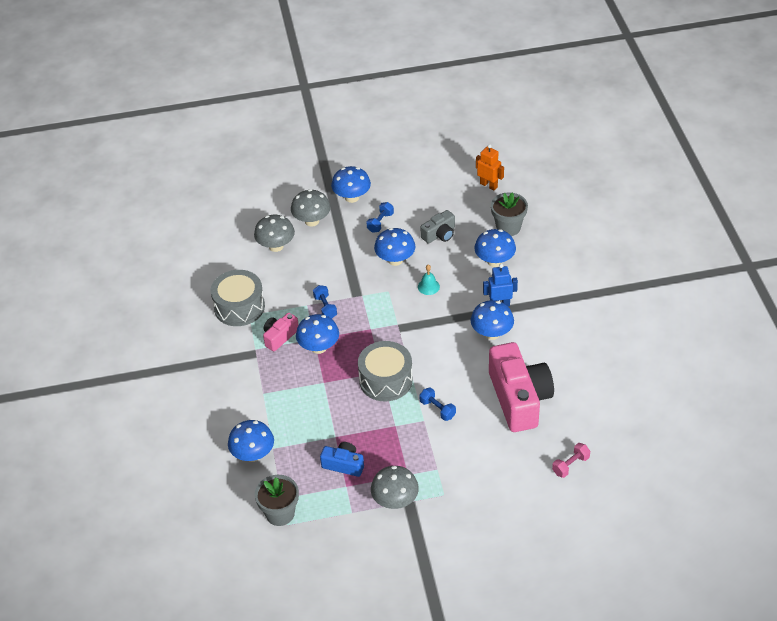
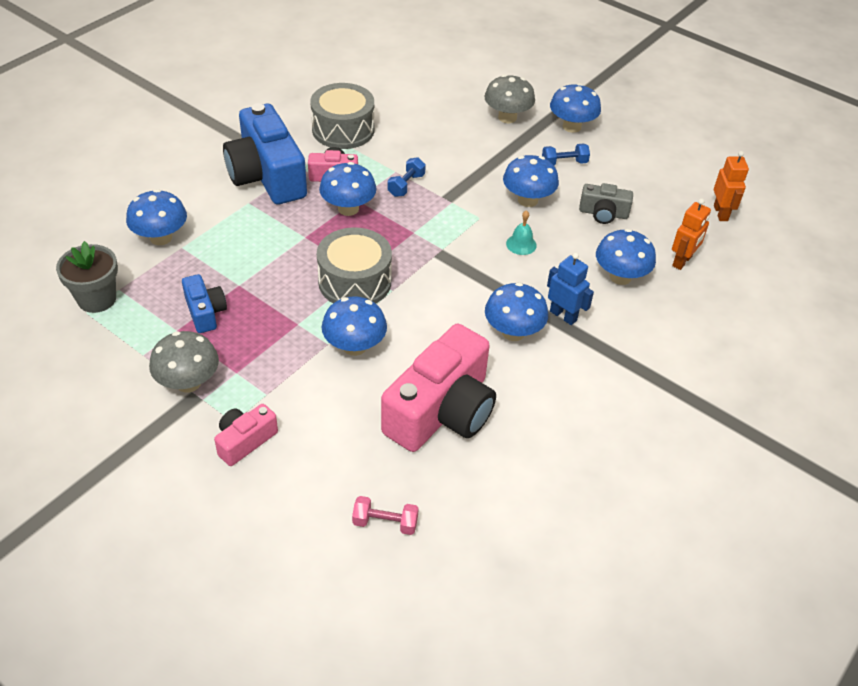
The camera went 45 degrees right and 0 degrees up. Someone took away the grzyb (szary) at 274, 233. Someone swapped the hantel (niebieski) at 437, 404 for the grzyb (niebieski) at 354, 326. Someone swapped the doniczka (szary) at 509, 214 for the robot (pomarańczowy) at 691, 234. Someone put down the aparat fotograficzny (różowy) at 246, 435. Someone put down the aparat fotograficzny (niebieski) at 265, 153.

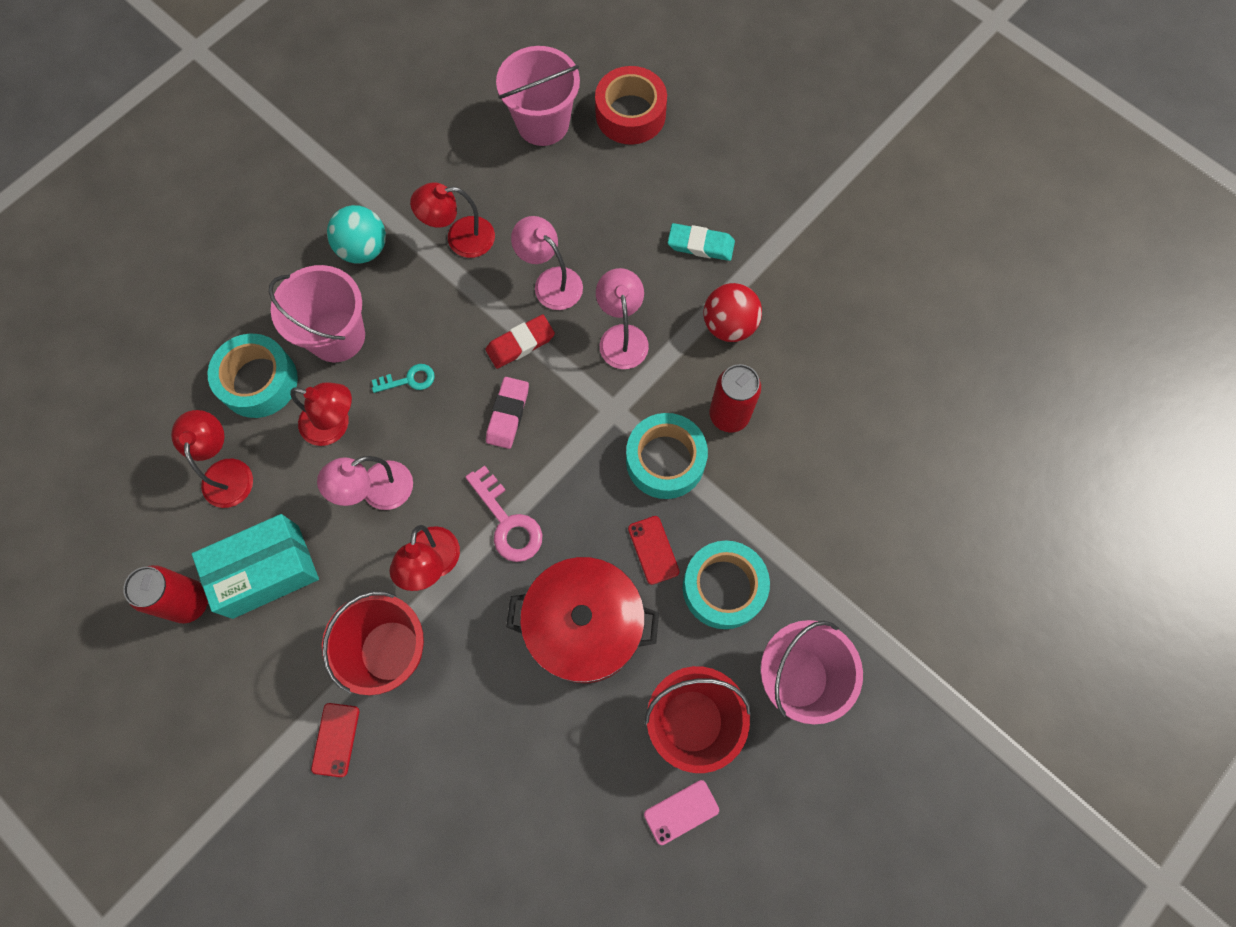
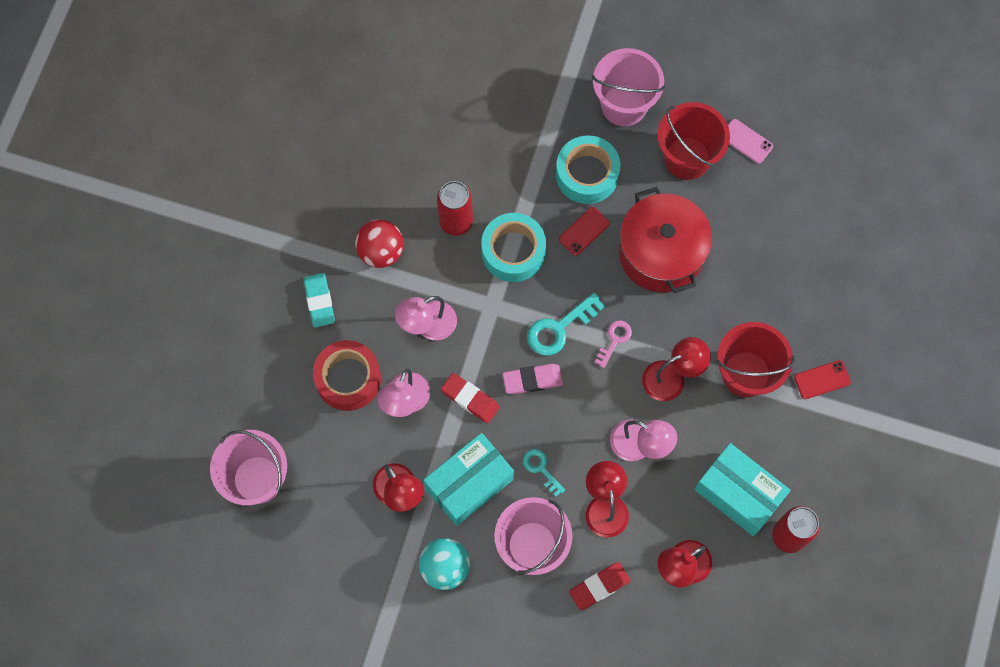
The camera went 115 degrees left and 0 degrees up. Someone swapped the taśma klejąca (turkusowy) at 253, 376 for the gumka do mazania (czerwony) at 600, 586. Someone scaled the klucz (różowy) at 504, 514 by 0.61. Someone carried the taśma klejąca (czerwony) from 631, 105 to 347, 375. Someone put down the pudełko (turkusowy) at 468, 479. Someone put down the klucz (turkusowy) at 566, 324.

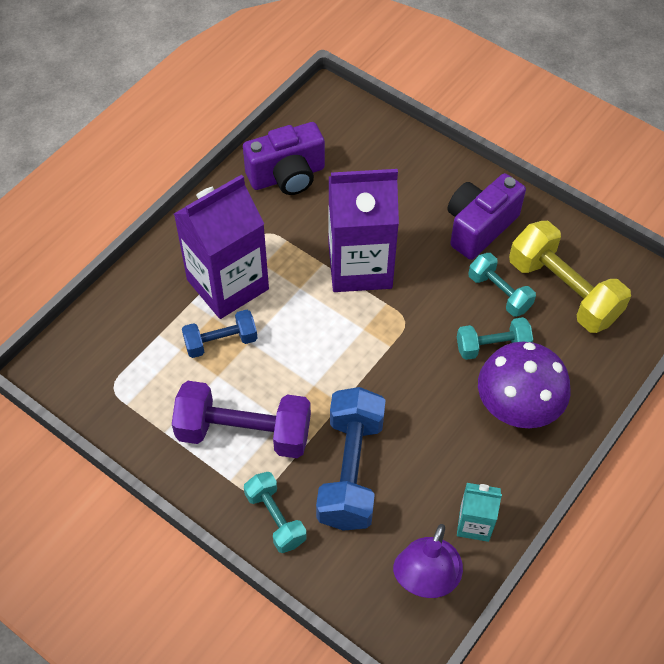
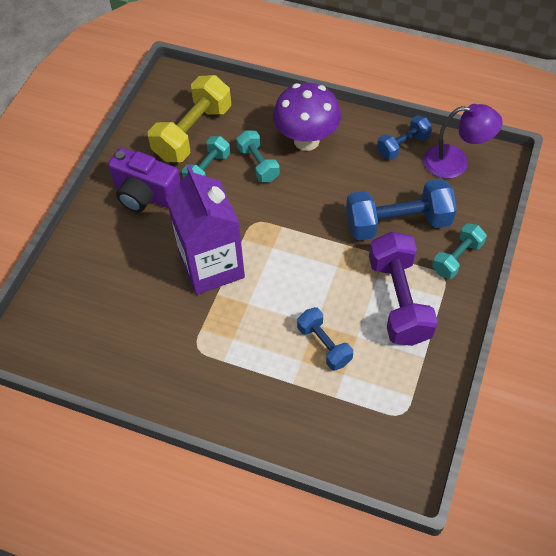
The camera went 105 degrees left and 0 degrees up. Someone took away the karton mleka (fioletowy) at 221, 246. Someone took away the aparat fotograficzny (fioletowy) at 284, 158. Someone swapped the karton mleka (turkusowy) at 479, 512 for the hantel (niebieski) at 404, 137.

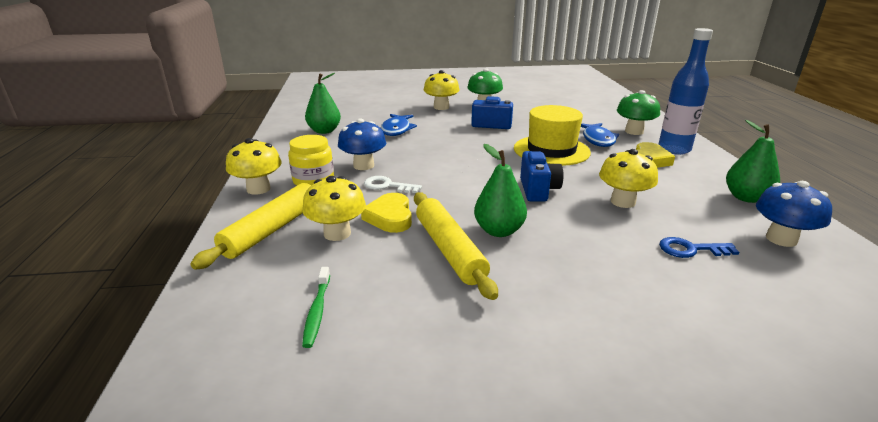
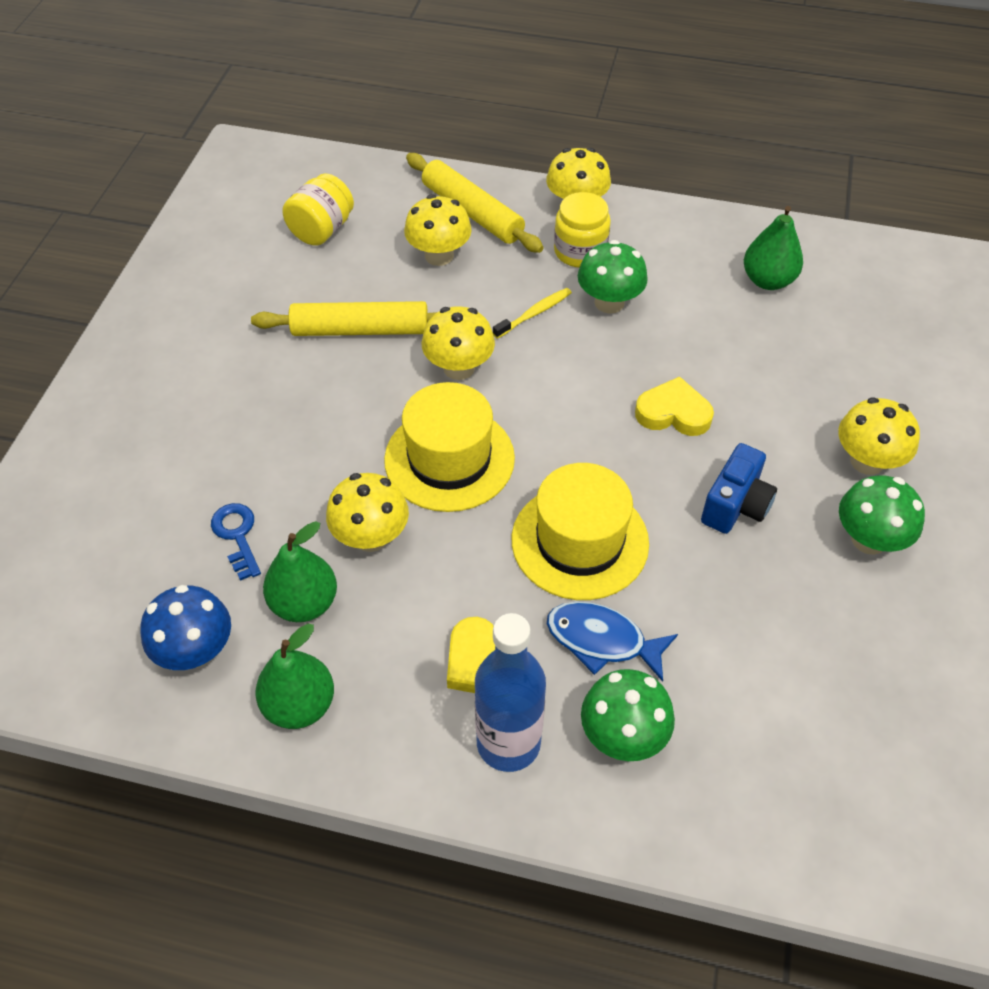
The camera went 110 degrees right and 25 degrees up. Someone swapped the szczoteczka do zębów (zielony) at 316, 307 for the słoik (żółty) at 318, 209. Someone repainted the grzyb (niebieski) at 362, 144, which became the grzyb (zielony) at 613, 276. Someone carried the serce (żółty) from 386, 213 to 674, 406. Someone swapped the klucz (biały) at 393, 184 for the szczoteczka do zębów (żółty) at 532, 313. Someone took away the ryba (niebieski) at 399, 125. Someone carried the gruszka (zielony) from 500, 190 to 300, 571. Someone swapped the aparat fotograficzny (niebieski) at 542, 176 for the kapelusz (żółty) at 449, 447. Someone rotated the klucz (niebieski) at 699, 247 by 45 degrees counterclockwise. Someone put down the grzyb (żółty) at 458, 343.

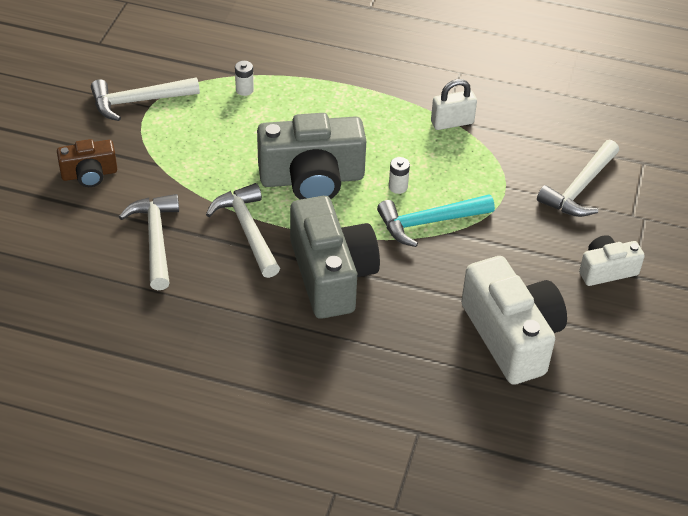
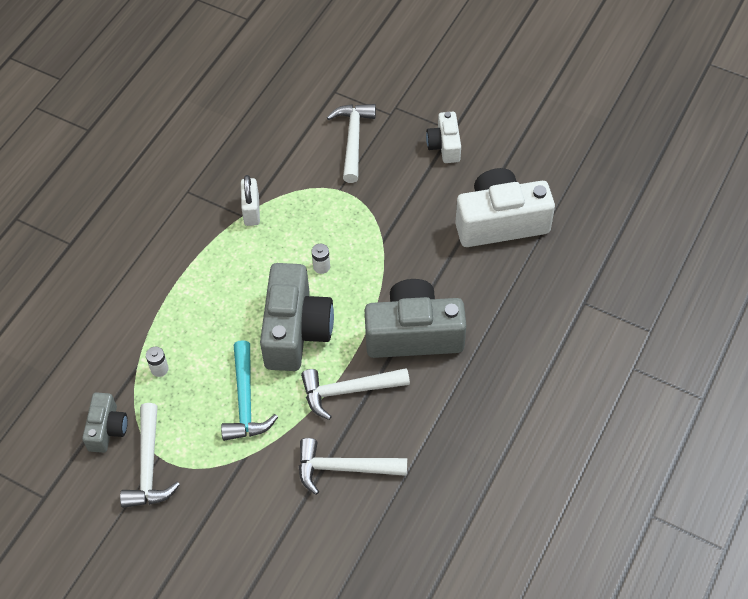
The camera went 75 degrees left and 10 degrees up. Someone took away the aparat fotograficzny (brązowy) at 87, 163. Someone carried the młotek (turkusowy) from 436, 220 to 249, 390. Someone rotated the młotek (biały) at 578, 178 by 135 degrees counterclockwise. Someone put down the aparat fotograficzny (szary) at 105, 422.

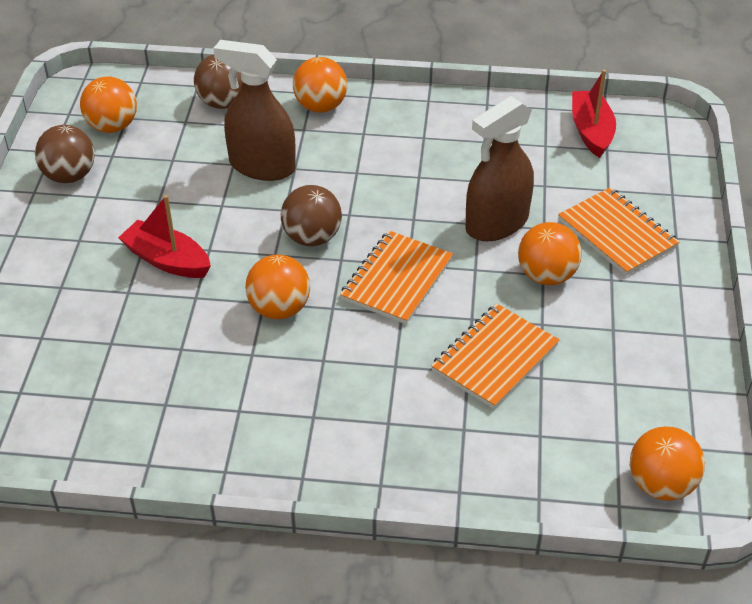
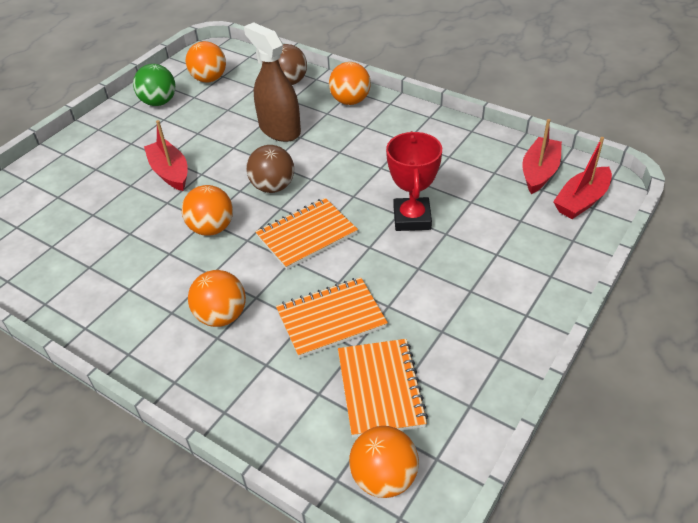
The camera went 30 degrees right and 0 degrees up. Someone repainted the piłka (brązowy) at 65, 154, which became the piłka (zielony) at 154, 85. Someone swapped the spryskiwacz (brązowy) at 500, 168 for the puchar (czerwony) at 414, 181. Someone carried the piłka (pomarańczowy) from 550, 253 to 217, 298. Someone carried the zeszyt (pomarańczowy) from 619, 231 to 383, 388. Someone put down the łódka (czerwony) at 582, 178.

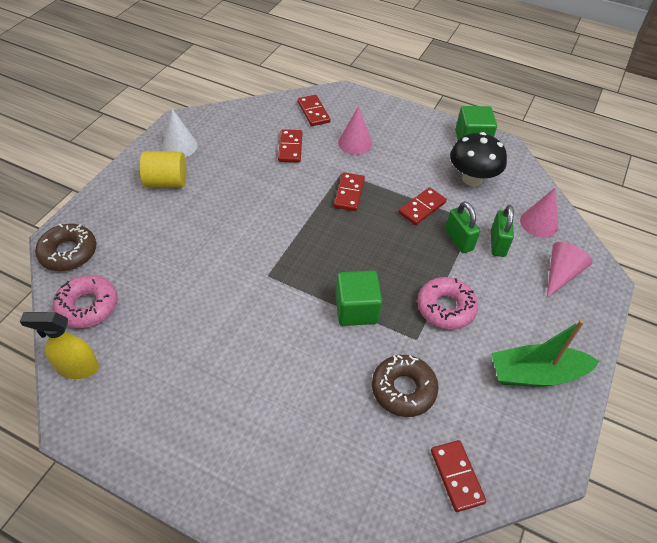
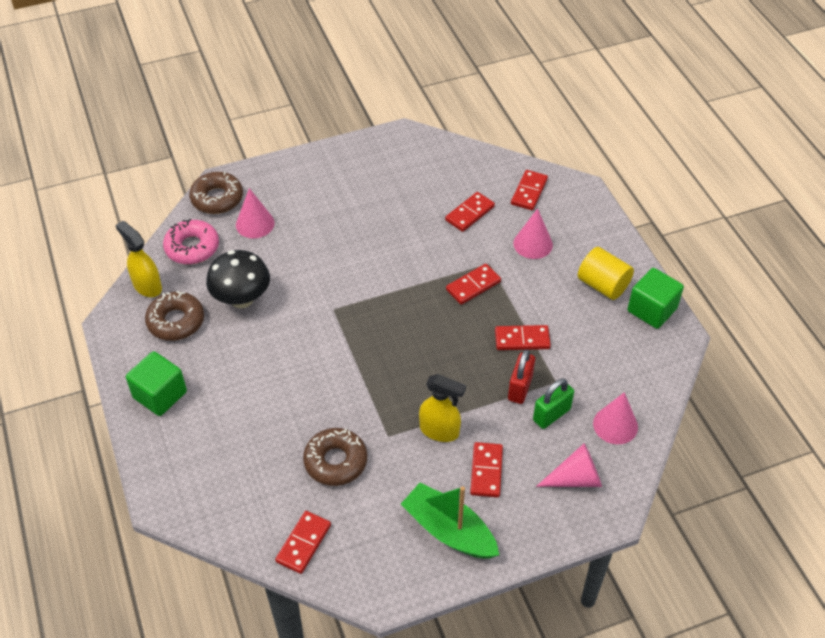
The camera went 45 degrees right and 0 degrees up. Someone carried the walec (żółty) from 163, 169 to 606, 273. Someone took away the stożek (biały) at 180, 133. Someone carried the sześcian (zielony) from 358, 298 to 156, 383. Someone swapped the donut (różowy) at 447, 303 for the spryskiwacz (żółty) at 442, 408. Someone repainted the kłódka (zielony) at 462, 227, which became the kłódka (czerwony) at 521, 376. Someone carried the grzyb (czarny) from 478, 159 to 238, 279. Someone put down the donut (brązowy) at 174, 316. Someone put down the stożek (różowy) at 255, 213. Someone put down the kostka domina (czerwony) at 486, 470.

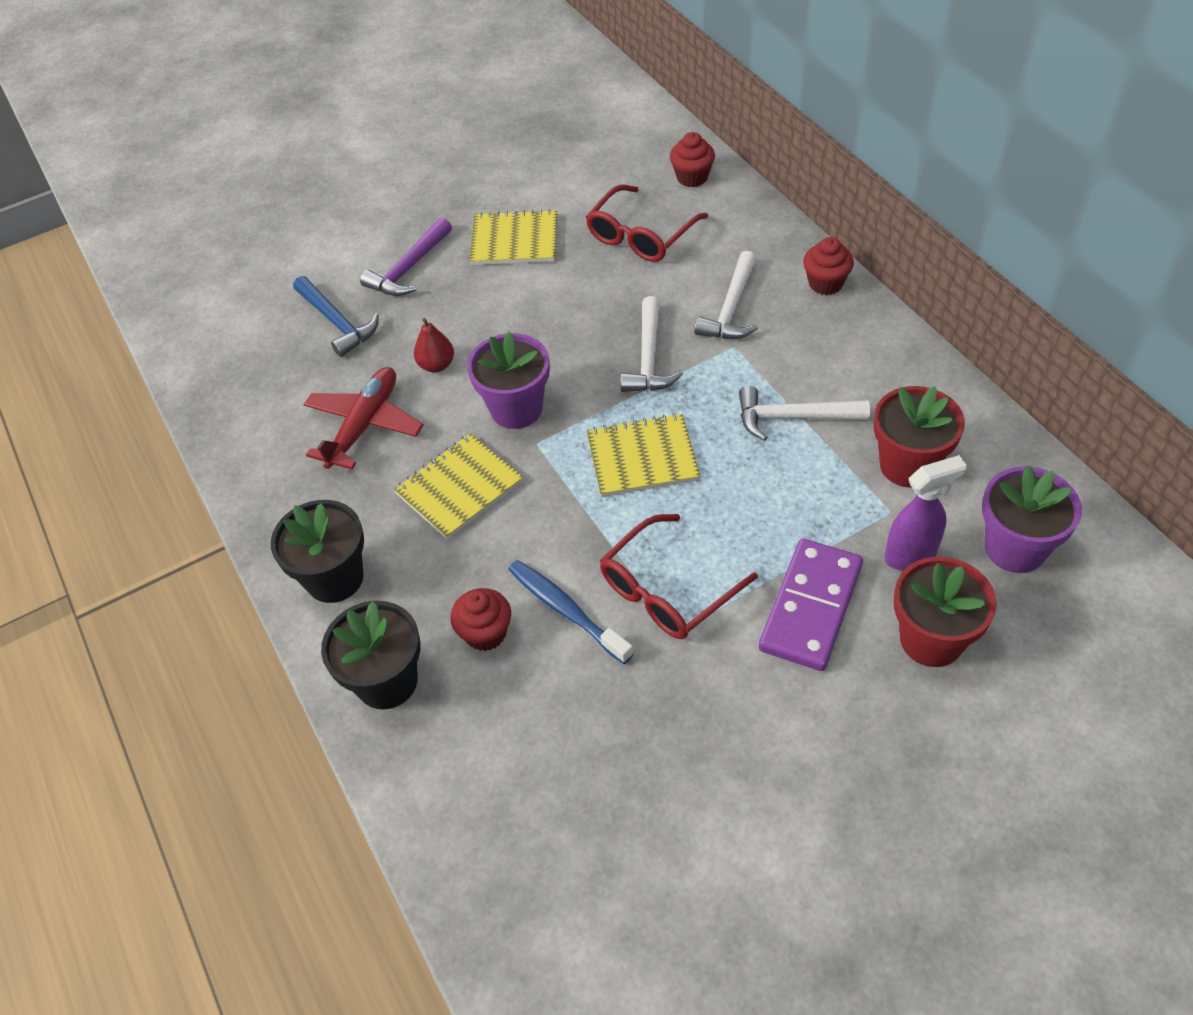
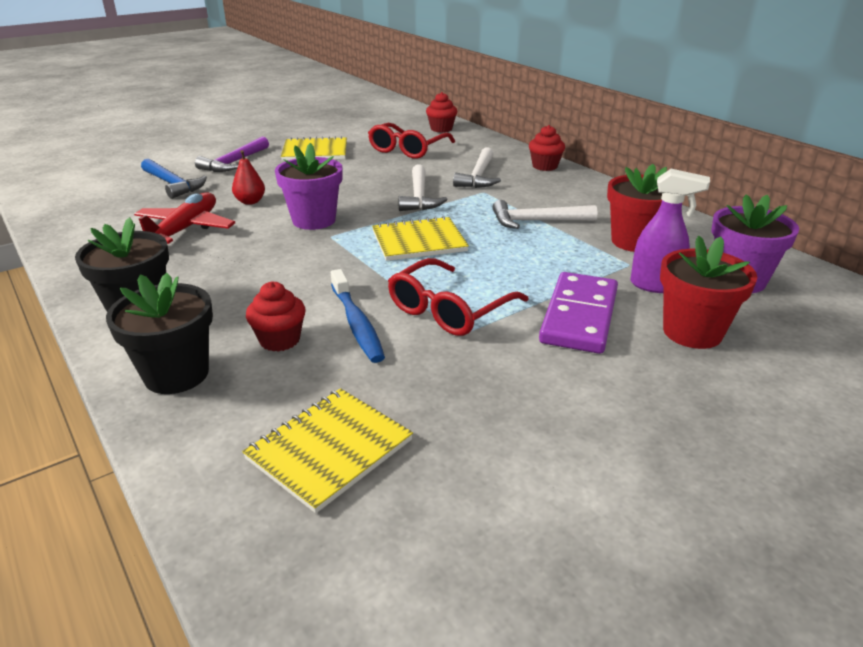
The camera went 10 degrees left and 20 degrees down. Someone carried the zeszyt (żółty) from 458, 486 to 327, 450. Someone rotated the szczoteczka do zębów (niebieski) at 570, 612 by 150 degrees counterclockwise. Someone rotated the spryskiwacz (fioletowy) at 926, 512 by 45 degrees clockwise.

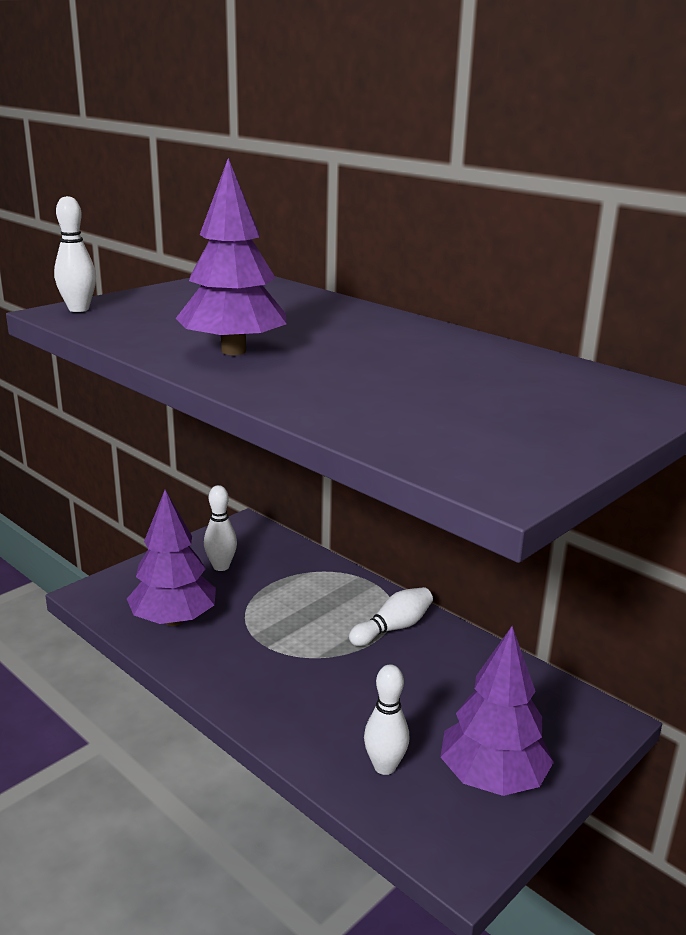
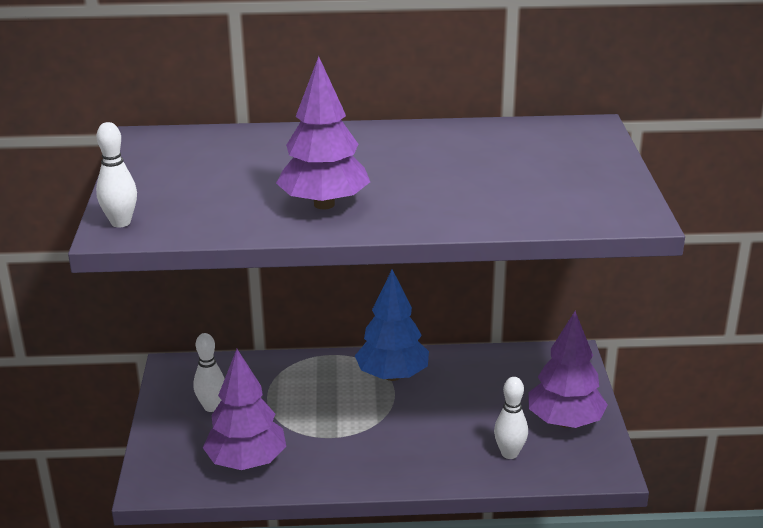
The camera went 45 degrees left and 5 degrees up. Someone swapped the kręgiel (biały) at 391, 616 for the drzewko (niebieski) at 392, 325.

